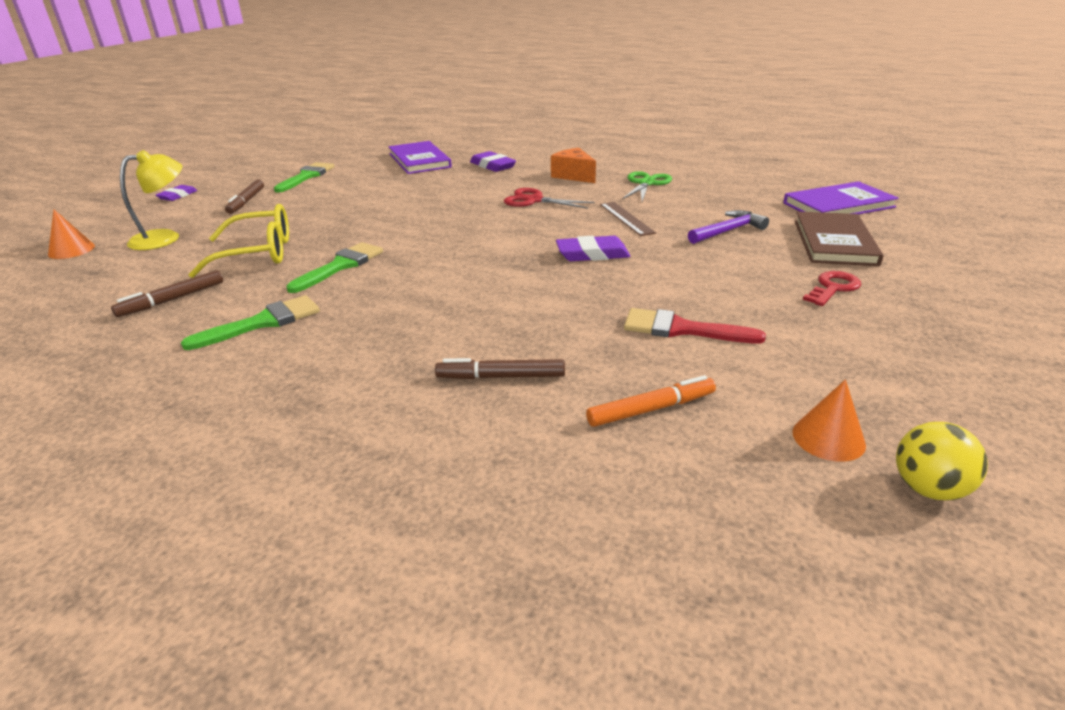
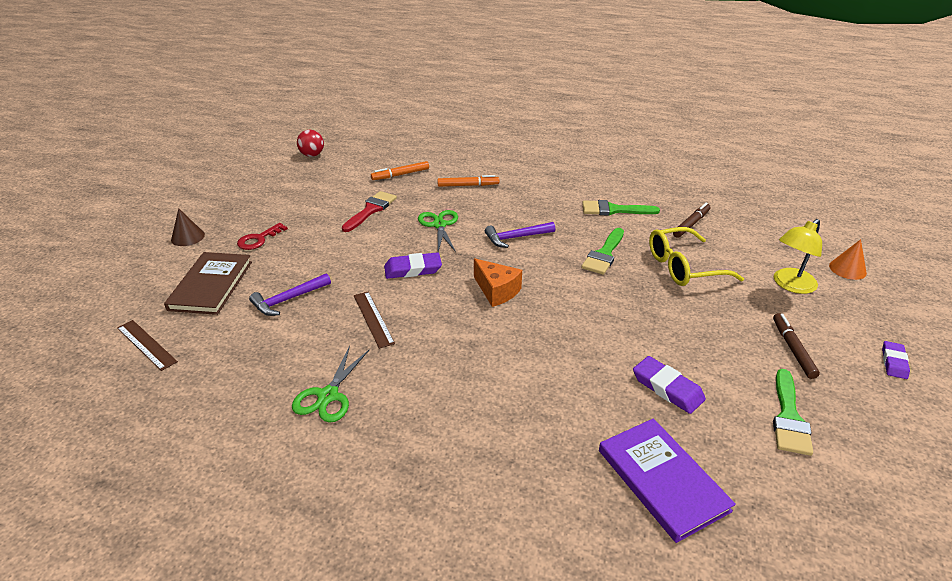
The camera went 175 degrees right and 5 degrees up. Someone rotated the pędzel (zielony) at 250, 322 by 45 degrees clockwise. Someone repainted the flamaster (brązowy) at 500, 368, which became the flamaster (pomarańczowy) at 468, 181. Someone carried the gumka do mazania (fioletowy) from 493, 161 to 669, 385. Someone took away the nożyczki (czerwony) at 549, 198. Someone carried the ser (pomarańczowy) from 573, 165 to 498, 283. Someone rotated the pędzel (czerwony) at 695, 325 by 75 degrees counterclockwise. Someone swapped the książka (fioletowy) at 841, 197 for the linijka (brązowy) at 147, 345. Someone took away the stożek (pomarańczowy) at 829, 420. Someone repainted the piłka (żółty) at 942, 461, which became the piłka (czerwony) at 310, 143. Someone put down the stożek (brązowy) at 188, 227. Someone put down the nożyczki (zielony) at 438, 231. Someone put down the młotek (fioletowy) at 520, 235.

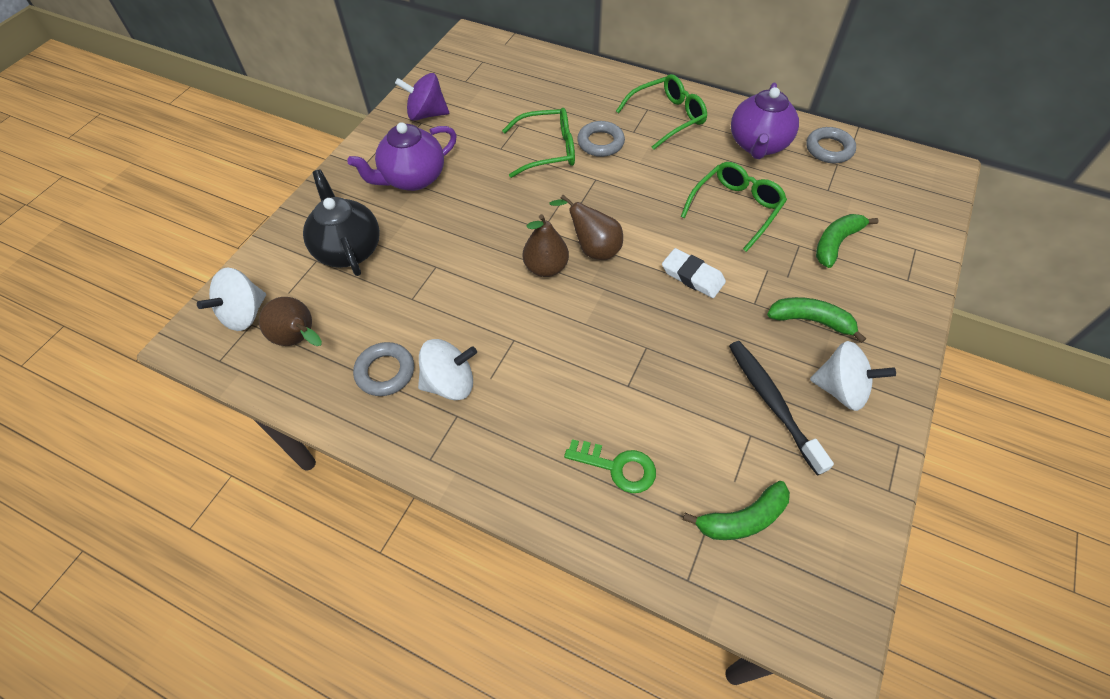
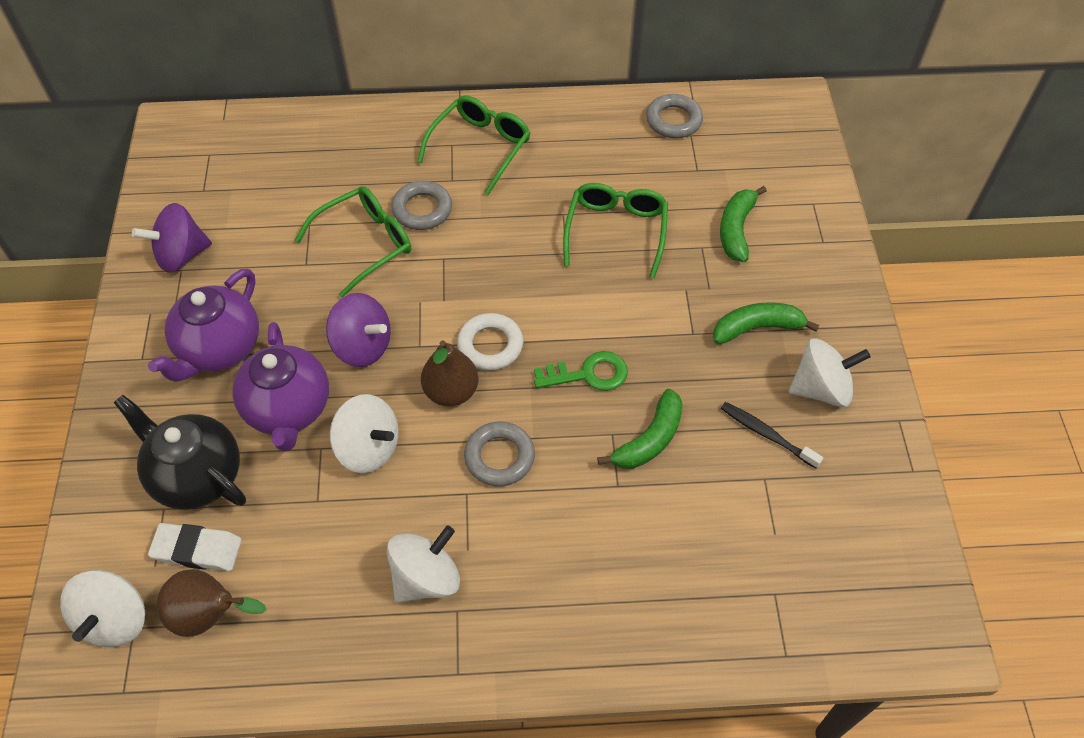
The camera went 30 degrees left and 0 degrees up. Someone carried the pierścień (szary) from 383, 369 to 499, 454. Someone swapped the gruszka (brązowy) at 586, 227 for the pierścień (biały) at 490, 342. Someone carried the klucz (zielony) from 610, 466 to 581, 371. Someone carried the gumka do mazania (biały) from 694, 273 to 195, 547. Someone carried the banan (zielony) from 736, 510 to 640, 428. Someone scaled the szczoteczka do zębów (czarny) at 781, 408 by 0.64. Someone carried the imbryk (fioletowy) from 765, 121 to 280, 387. Someone put down the bączek (fioletowy) at 358, 330. Someone put down the bączek (biały) at 364, 433.

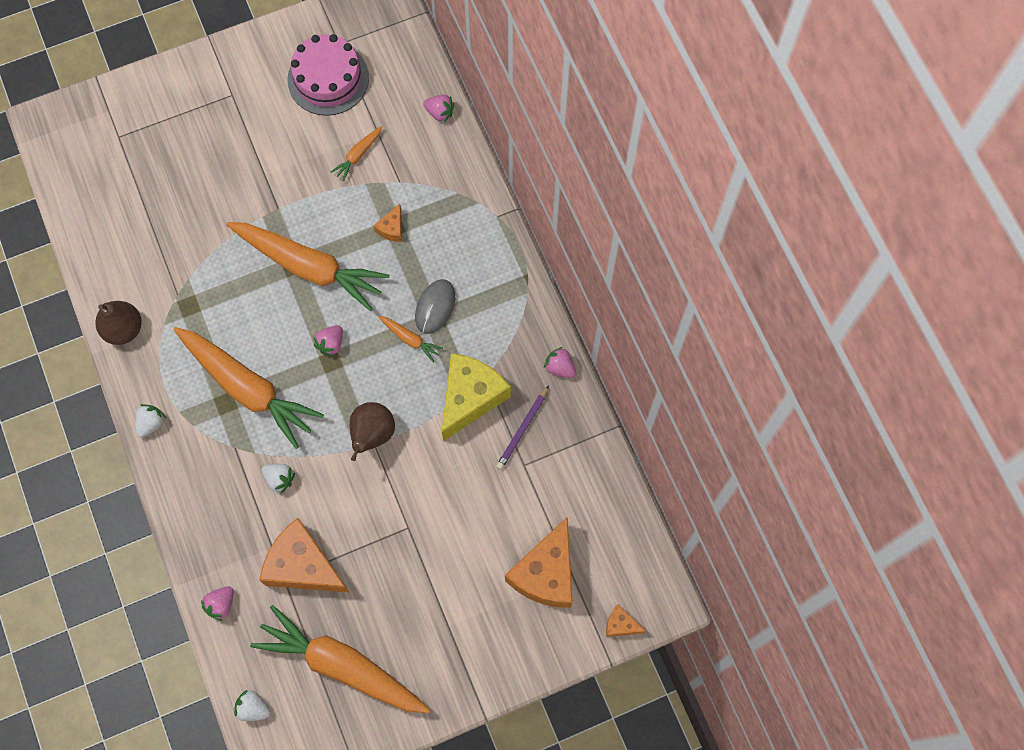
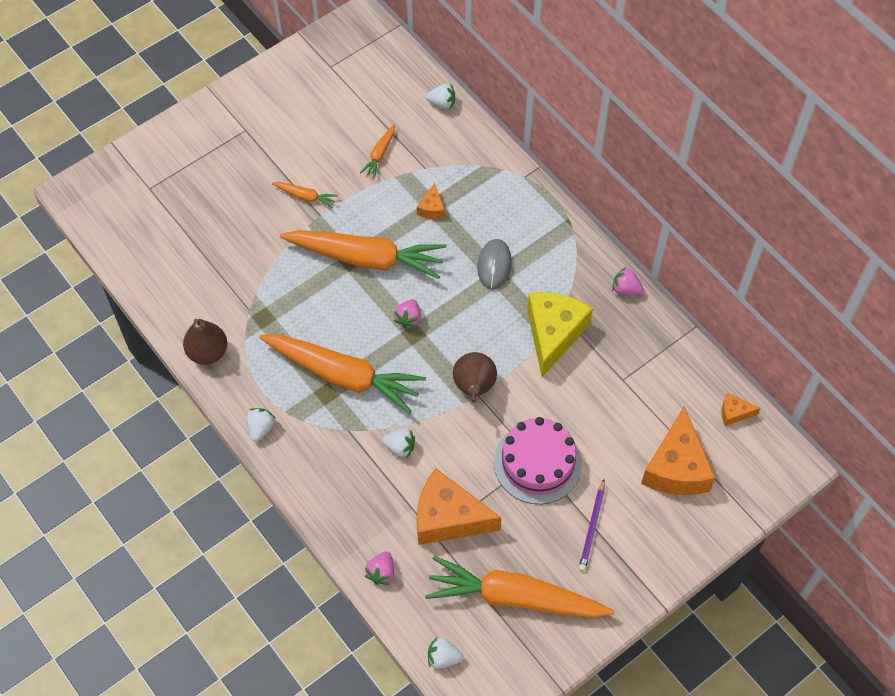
The camera went 15 degrees left and 10 degrees down. Someone carried the tort (różowy) from 328, 75 to 538, 460. Someone carried the marchewka (pomarańczowy) from 410, 339 to 305, 195. Someone repainted the truskawka (różowy) at 438, 108, which became the truskawka (biały) at 440, 96. Someone carried the ołówek (fioletowy) from 522, 427 to 592, 525. Someone carried the ser (pomarańczowy) from 626, 620 to 741, 409.

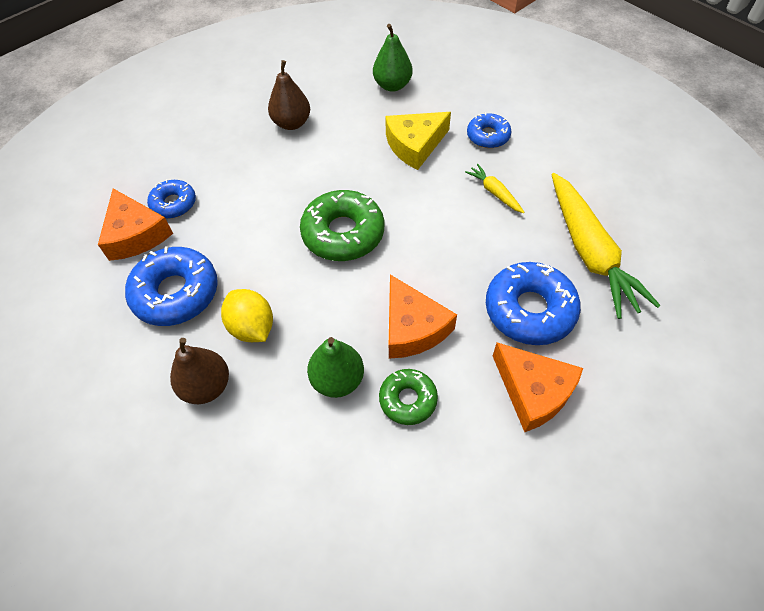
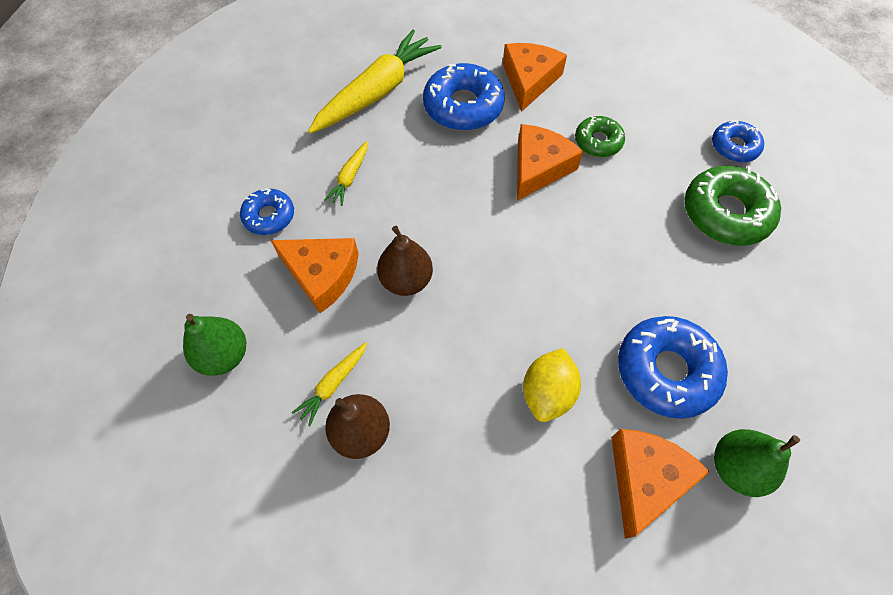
The camera went 125 degrees left and 5 degrees up. Someone carried the donut (niebieski) from 171, 199 to 738, 141. Someone carried the gruszka (brązowy) from 199, 371 to 405, 261. Someone carried the cytryna (żółty) from 247, 315 to 552, 385. Someone carried the donut (zielony) from 342, 225 to 733, 206. Someone carried the gruszka (zielony) from 335, 367 to 757, 463. Someone repainted the ser (żółty) at 418, 141, which became the ser (pomarańczowy) at 315, 275. Someone put down the marchewka (żółty) at 329, 384.

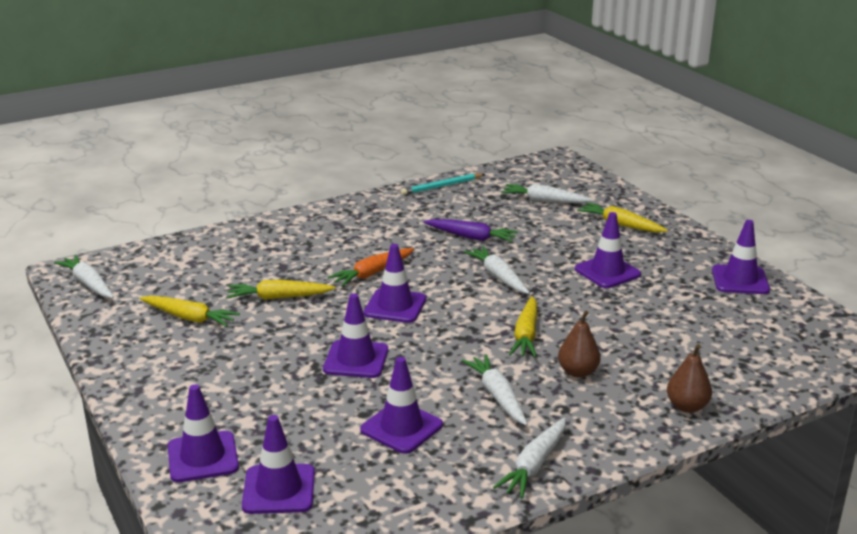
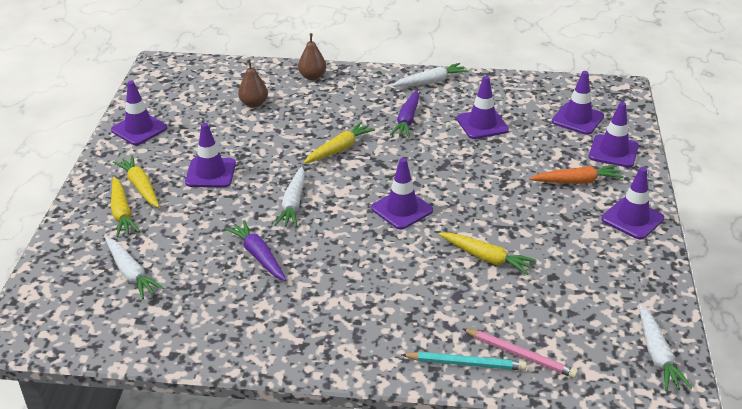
The camera went 145 degrees left and 10 degrees up. Someone carried the marchewka (żółty) from 190, 311 to 136, 181. Someone carried the pachołek (fioletowy) from 355, 335 to 632, 203. Someone carried the marchewka (pomarańczowy) from 371, 267 to 576, 174. Someone carried the ołówek (turkusowy) from 442, 184 to 464, 361. Someone repainted the marchewka (biały) at 495, 390, which became the marchewka (fioletowy) at 404, 114. Someone carried the gruszka (brązowy) from 579, 344 to 253, 83. Someone put down the ołówek (różowy) at 520, 353.

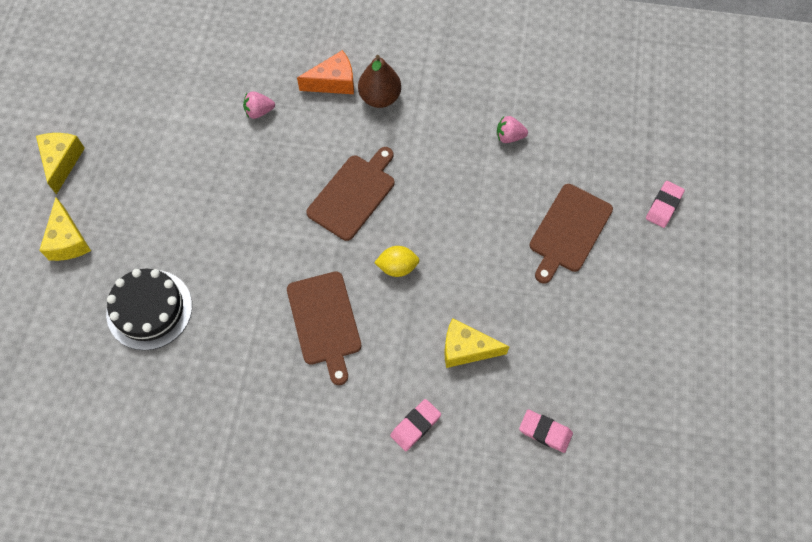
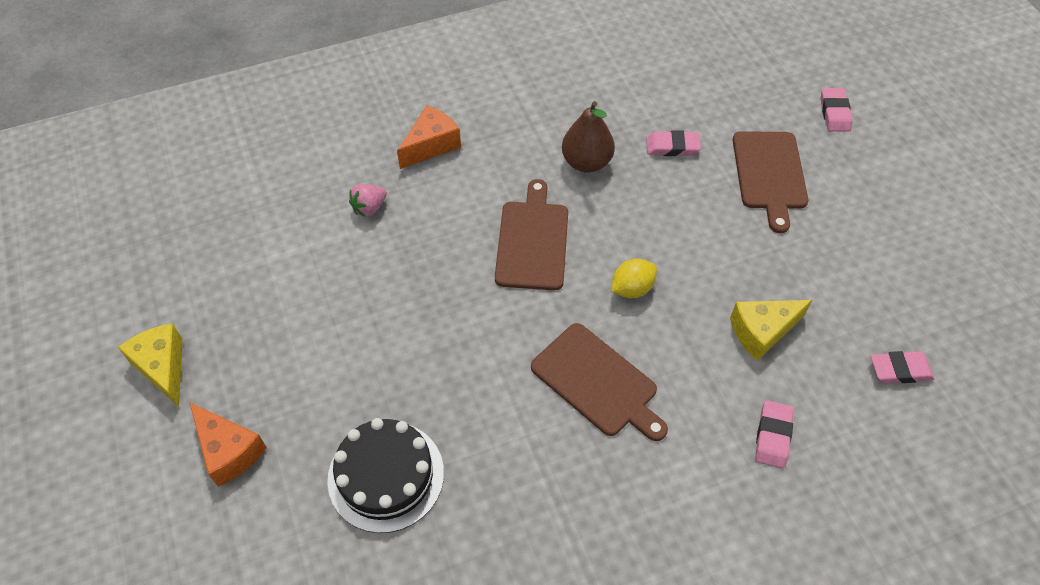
The camera went 30 degrees left and 10 degrees down. Someone repainted the ser (żółty) at 65, 229, which became the ser (pomarańczowy) at 228, 445. Someone carried the gruszka (brązowy) from 379, 81 to 588, 137. Someone took away the truskawka (różowy) at 512, 129. Someone put down the gumka do mazania (różowy) at 673, 143.

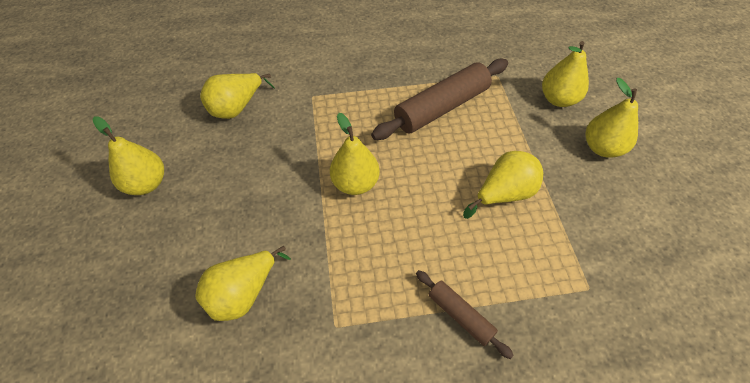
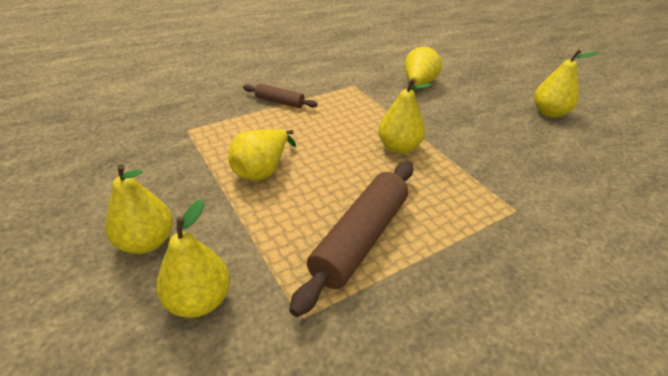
The camera went 155 degrees right and 15 degrees down. Someone took away the gruszka (żółty) at 237, 96.

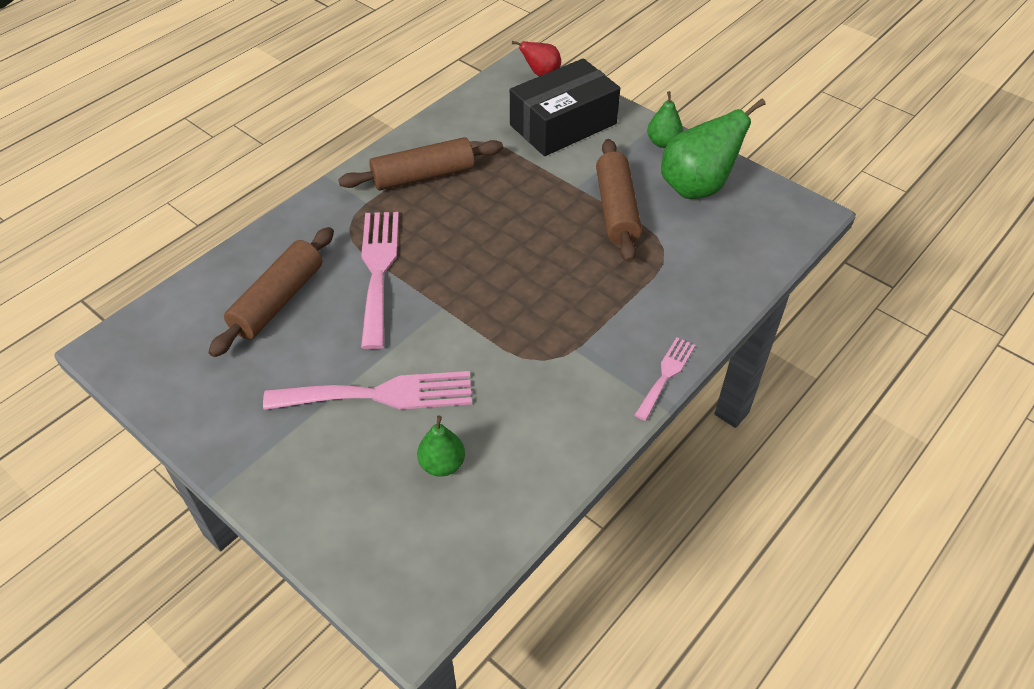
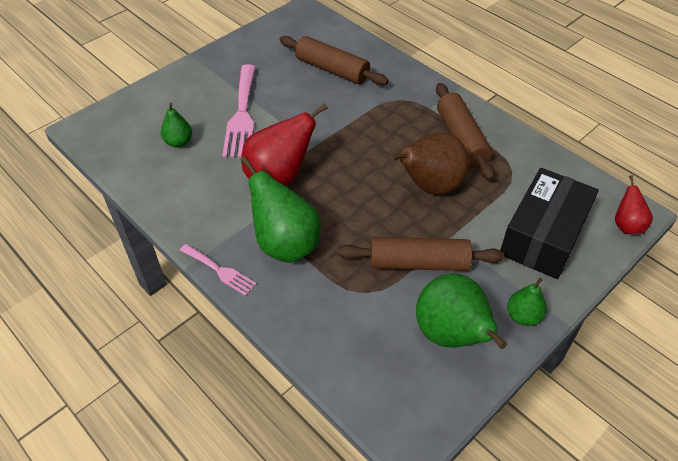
The camera went 95 degrees right and 0 degrees up. Someone took away the widelec (różowy) at 380, 280. Someone rotated the pudełko (czarny) at 565, 107 by 60 degrees clockwise. Someone put down the gruszka (zielony) at 280, 209. Someone put down the gruszka (czerwony) at 284, 144. Someone put down the gruszka (brązowy) at 429, 163.

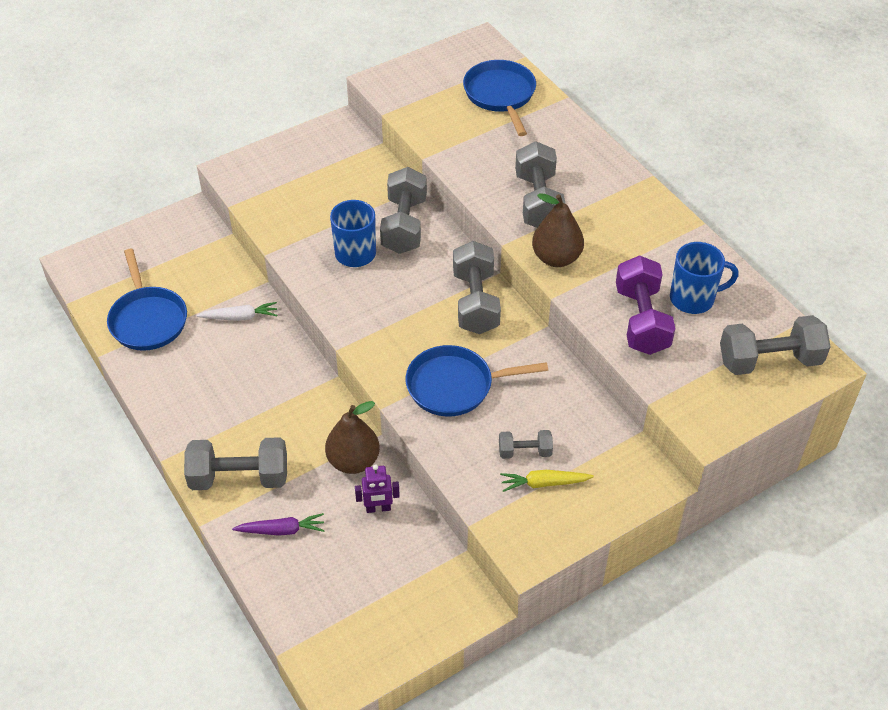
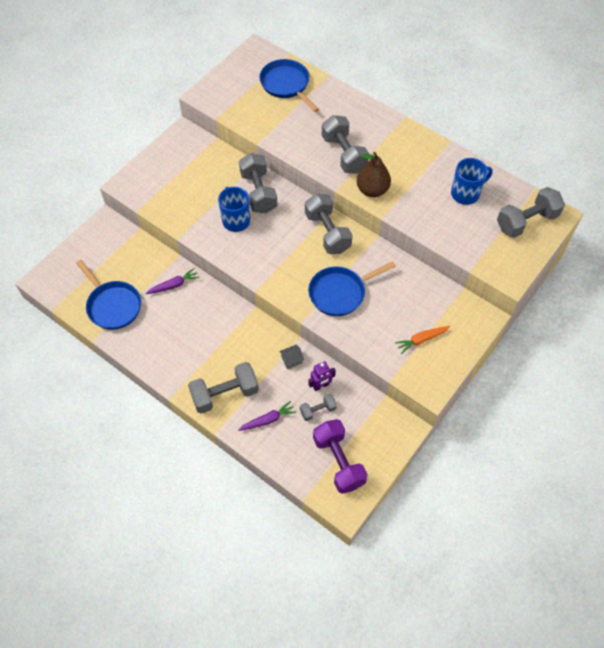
The camera went 20 degrees left and 10 degrees up. Someone repainted the marchewka (biały) at 236, 311, which became the marchewka (fioletowy) at 172, 281. Someone swapped the gruszka (brązowy) at 352, 437 for the domek (szary) at 291, 357. Someone carried the hantel (szary) from 526, 444 to 318, 407. Someone repainted the marchewka (żółty) at 547, 481, which became the marchewka (pomarańczowy) at 422, 340. Someone carried the hantel (fioletowy) from 645, 305 to 340, 456.

